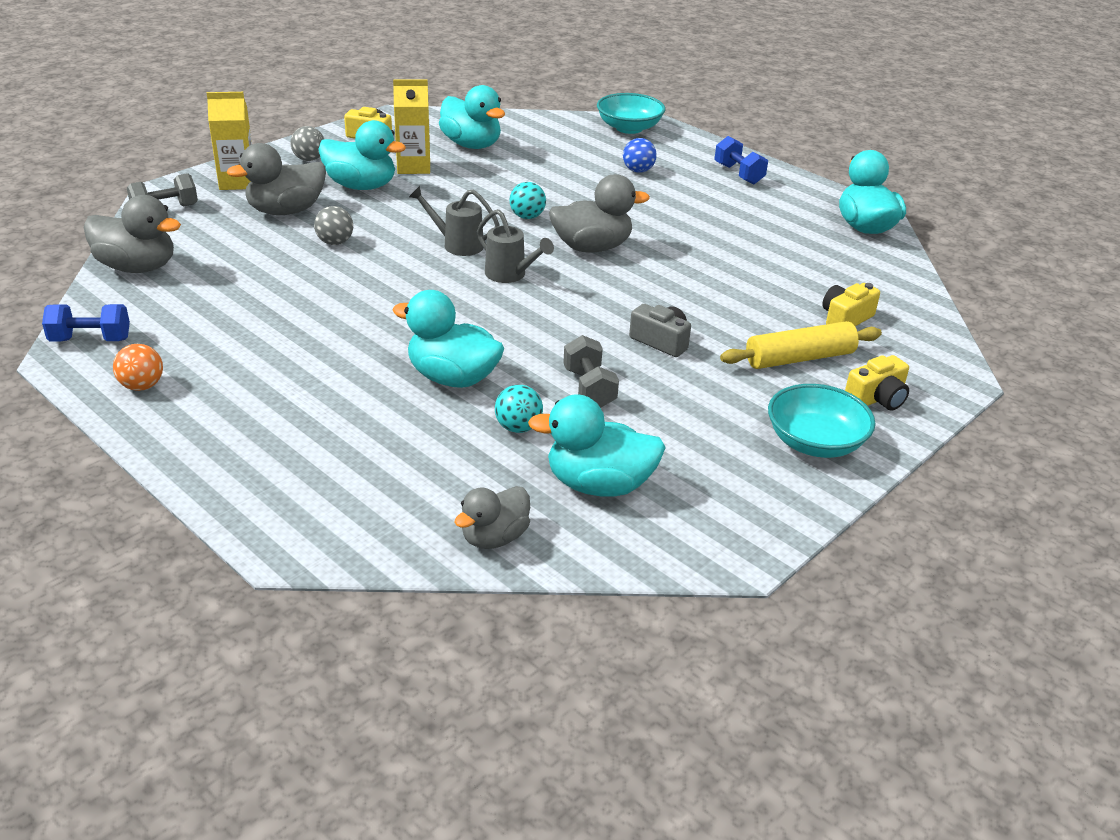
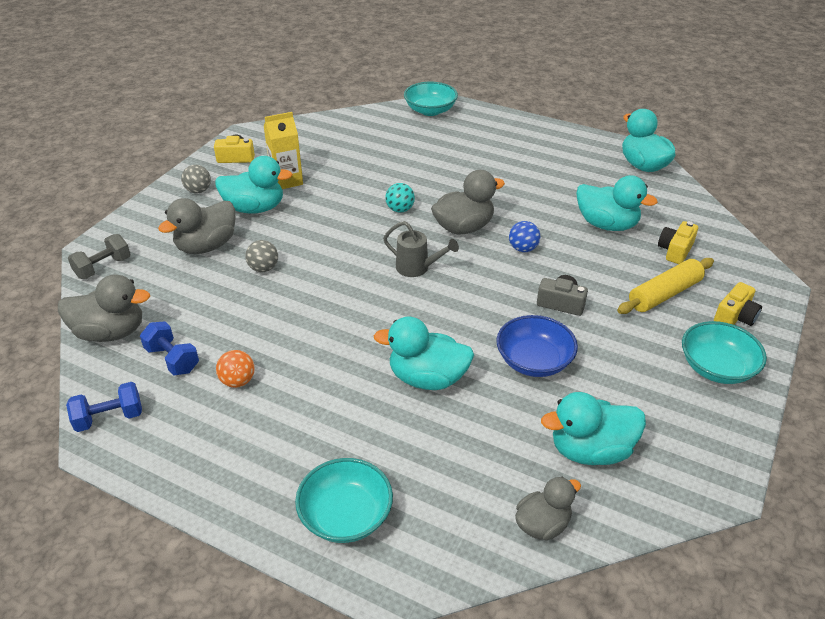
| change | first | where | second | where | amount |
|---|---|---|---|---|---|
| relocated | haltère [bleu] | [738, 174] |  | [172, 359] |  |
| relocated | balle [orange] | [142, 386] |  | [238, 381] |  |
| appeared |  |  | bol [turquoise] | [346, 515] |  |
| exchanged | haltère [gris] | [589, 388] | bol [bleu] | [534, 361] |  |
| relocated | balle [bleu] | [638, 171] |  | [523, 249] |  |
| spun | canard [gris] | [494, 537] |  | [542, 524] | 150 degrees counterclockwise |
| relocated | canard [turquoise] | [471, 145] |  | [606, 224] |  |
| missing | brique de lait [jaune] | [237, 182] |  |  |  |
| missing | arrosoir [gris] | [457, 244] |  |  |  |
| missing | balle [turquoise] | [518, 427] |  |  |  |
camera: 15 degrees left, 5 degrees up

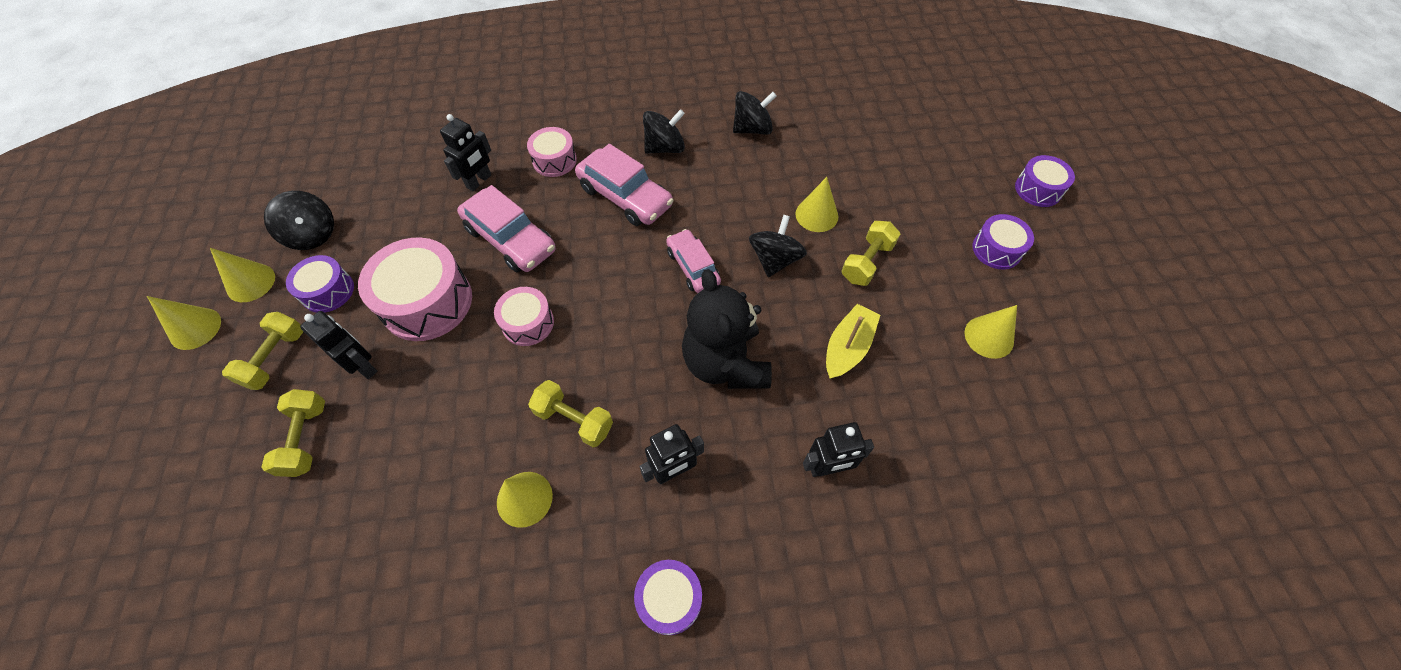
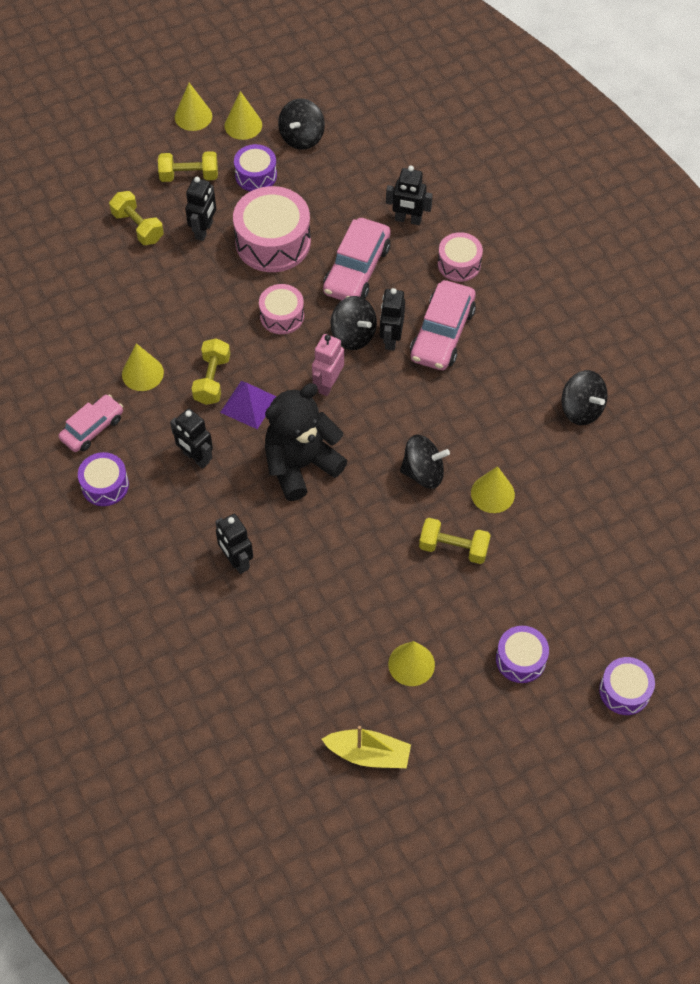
| change | first | where | second | where | amount |
|---|---|---|---|---|---|
| relocated | voiture [rose] | [693, 267] |  | [92, 428] |  |
| spun | haltère [jaune] | [306, 439] |  | [138, 227] | 75 degrees clockwise |
| appeared |  |  | pyramide [violet] | [249, 404] |  |
| appeared |  |  | robot [rose] | [328, 384] |  |
| relocated | bateau [jaune] | [847, 347] |  | [368, 754] |  |
| relocated | toupie [noir] | [665, 148] |  | [353, 335] |  |
| appeared |  |  | robot [noir] | [391, 339] |  |
camera: 70 degrees right, 0 degrees up

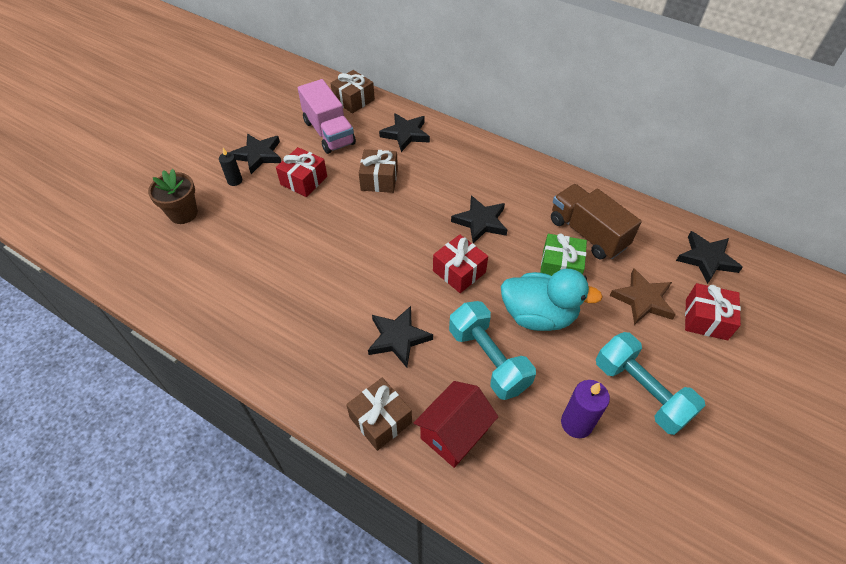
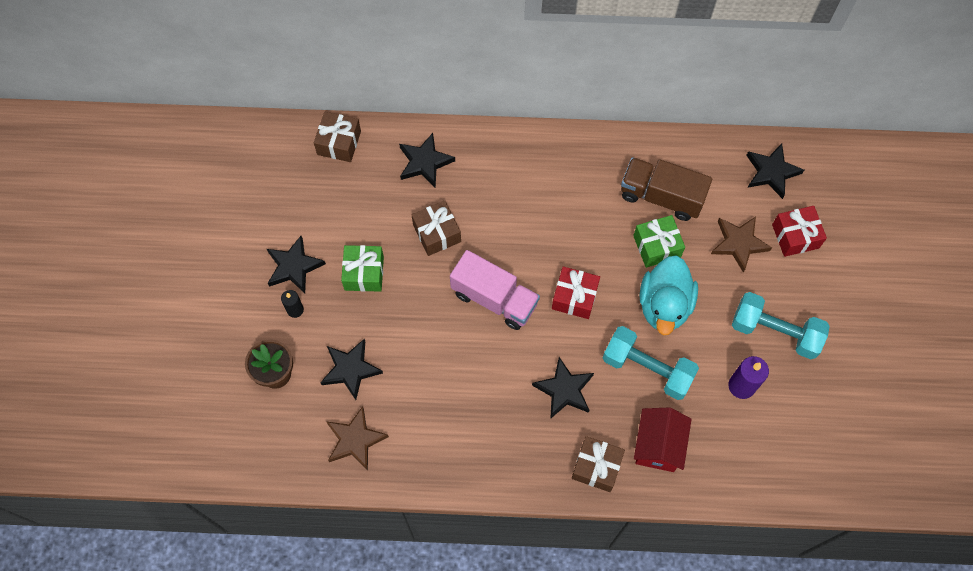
| change | first | where | second | where | amount |
|---|---|---|---|---|---|
| relocated | étoile [noir] | [481, 222] |  | [350, 369] |  |
| appeared |  |  | étoile [marron] | [355, 440] |  |
| colour | cadeau [rouge] | [304, 180] | cadeau [vert] | [364, 273] |  |
| relocated | camion [rose] | [329, 132] |  | [494, 298] |  |
| spun | canard [turquoise] | [538, 315] |  | [664, 305] | 120 degrees clockwise |
camera: 30 degrees left, 15 degrees up

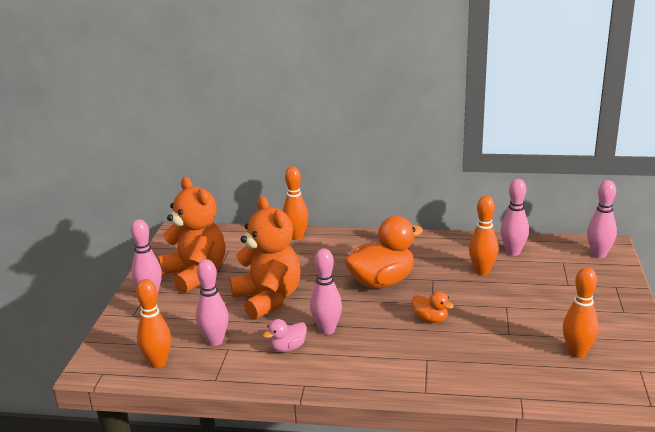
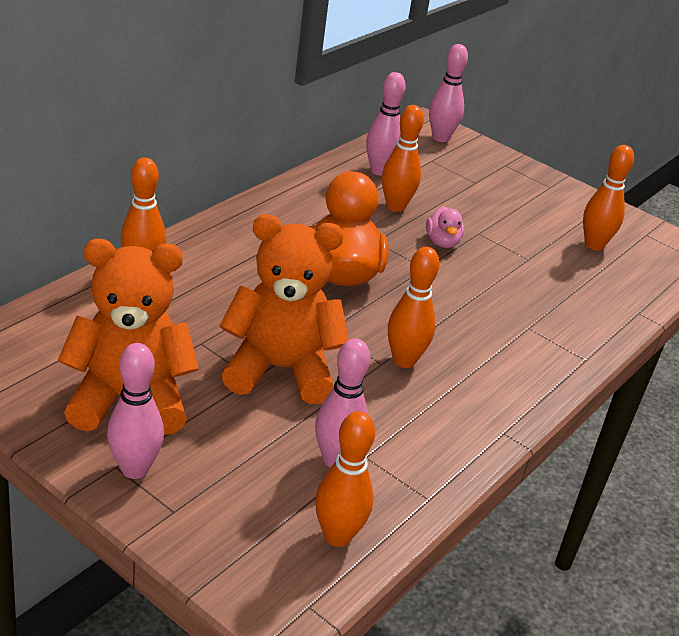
| change | first | where | second | where | amount |
|---|---|---|---|---|---|
| colour | quille [rose] | [327, 330] | quille [orange] | [404, 360] |  |
| relocated | canard [rose] | [287, 348] |  | [442, 242] |  |
| missing | canard [orange] | [430, 319] |  |  |  |
camera: 65 degrees left, 10 degrees up

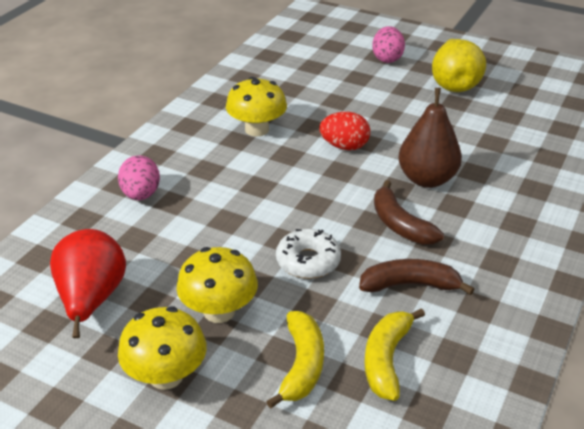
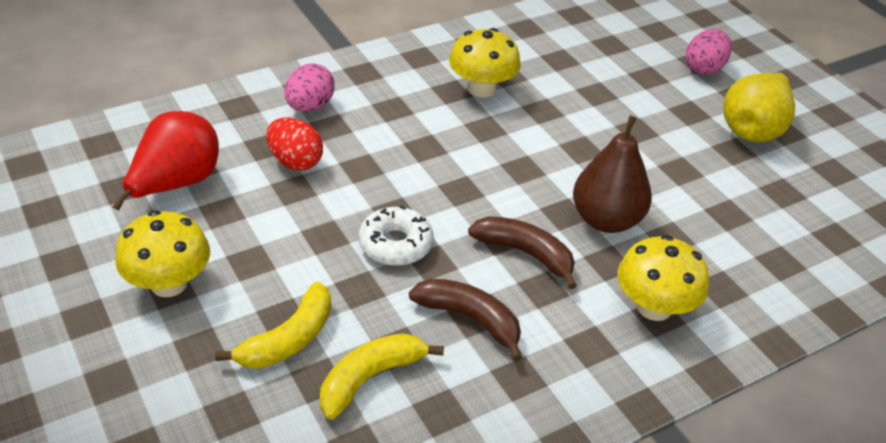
| change | first | where | second | where | amount |
|---|---|---|---|---|---|
| relocated | œuf [rouge] | [344, 146] |  | [295, 162] |  |
| spun | banane [marron] | [400, 225] |  | [525, 254] | 120 degrees clockwise |
| relocated | champignon [jaune] | [219, 311] |  | [654, 307] |  |
camera: 30 degrees right, 5 degrees up

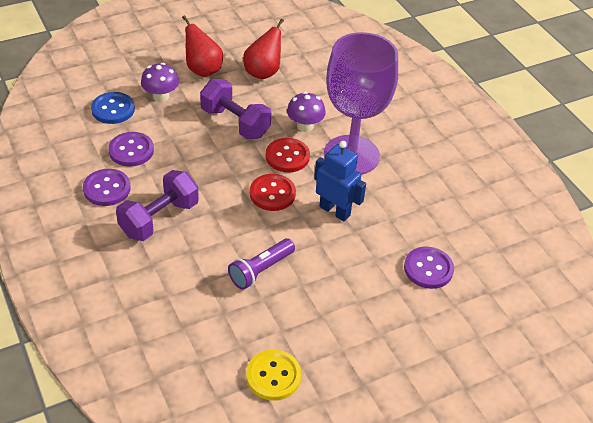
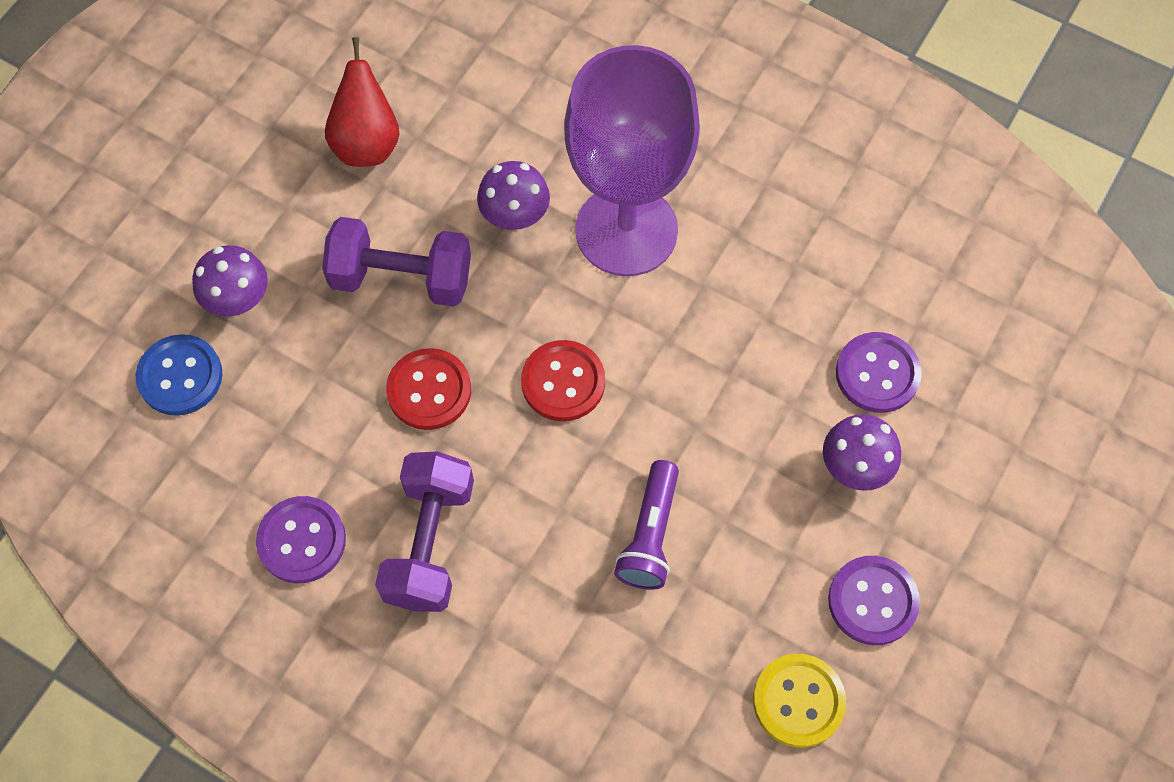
| change | first | where | second | where | amount |
|---|---|---|---|---|---|
| relocated | bouton [rouge] | [287, 156] |  | [429, 390] |  |
| appeared |  |  | champignon [violet] | [855, 467] |  |
| relocated | bouton [violet] | [131, 150] |  | [872, 601] |  |
| missing | poire [rouge] | [202, 70] |  |  |  |
| missing | robot [bleu] | [335, 211] |  |  |  |
camera: 30 degrees left, 20 degrees up

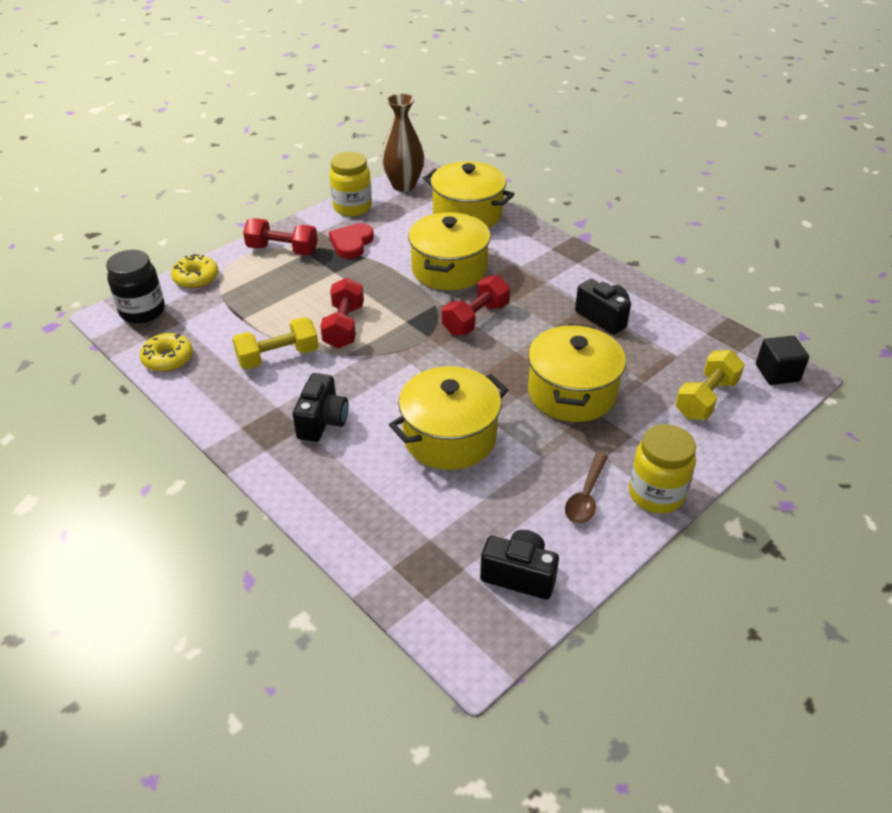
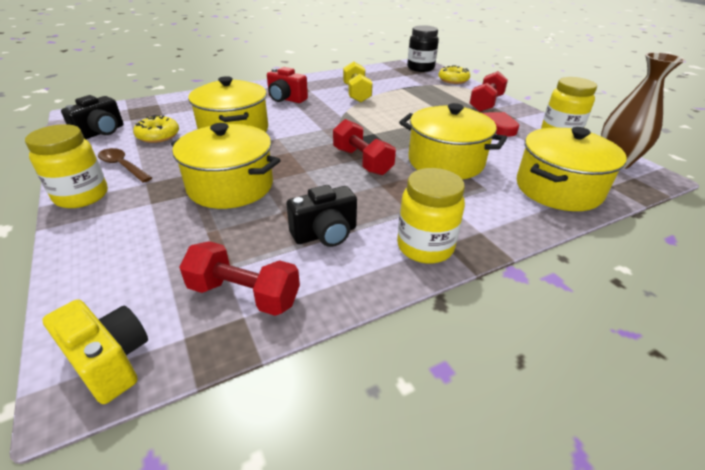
| change | first | where | second | where | amount |
|---|---|---|---|---|---|
| exchanged | cube [noir] | [777, 373] | appareil photo [jaune] | [110, 361] |  |
| relocated | beignet [jaune] | [168, 358] |  | [158, 136] |  |
| relocated | haltère [rouge] | [344, 326] |  | [244, 294] |  |
| colour | appareil photo [noir] | [322, 421] | appareil photo [rouge] | [286, 99] |  |
| appeared |  |  | bocal [jaune] | [425, 247] |  |
| missing | haltère [jaune] | [706, 398] |  |  |  |
camera: 105 degrees right, 5 degrees down

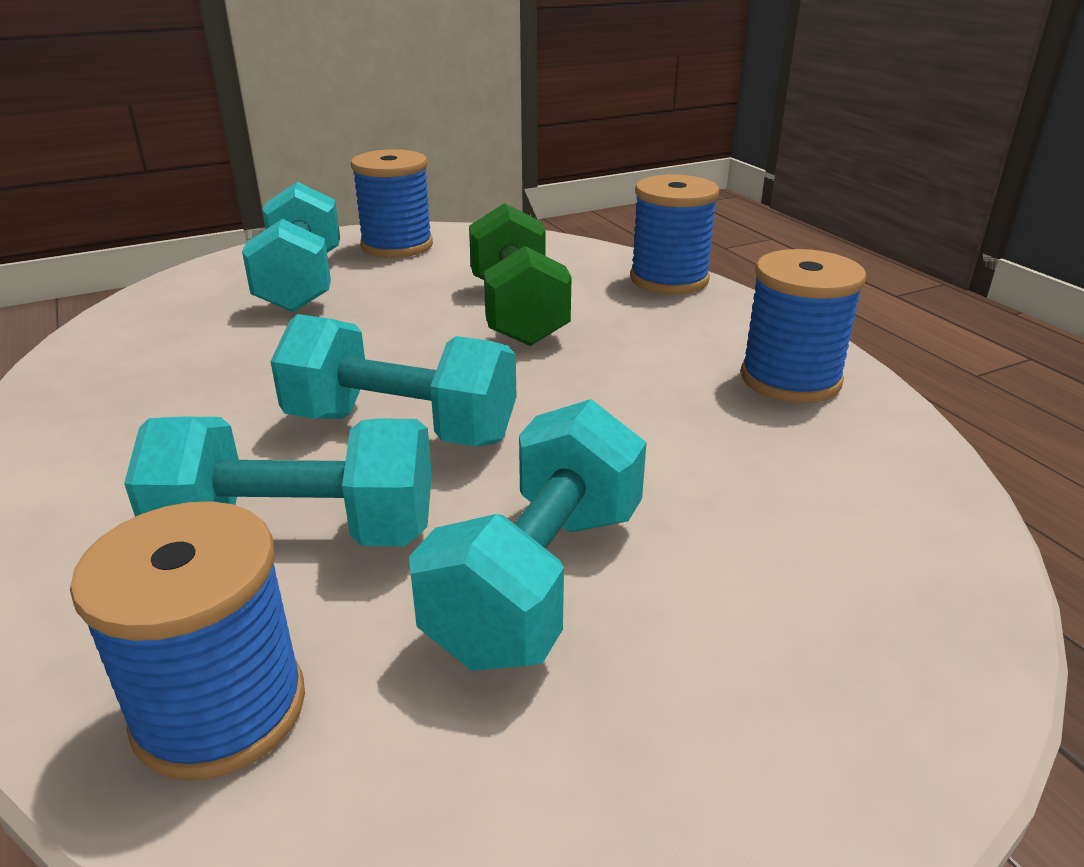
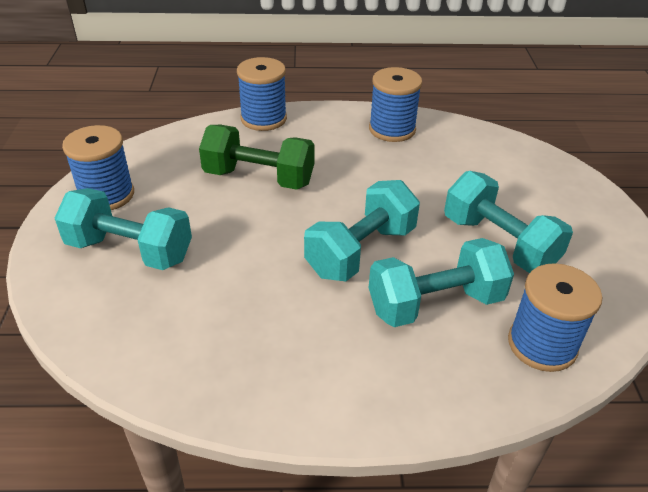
| change | first | where | second | where | amount |
|---|---|---|---|---|---|
| spun | haltère [turquoise] | [299, 533] |  | [435, 303] | 45 degrees clockwise |
camera: 65 degrees left, 10 degrees up

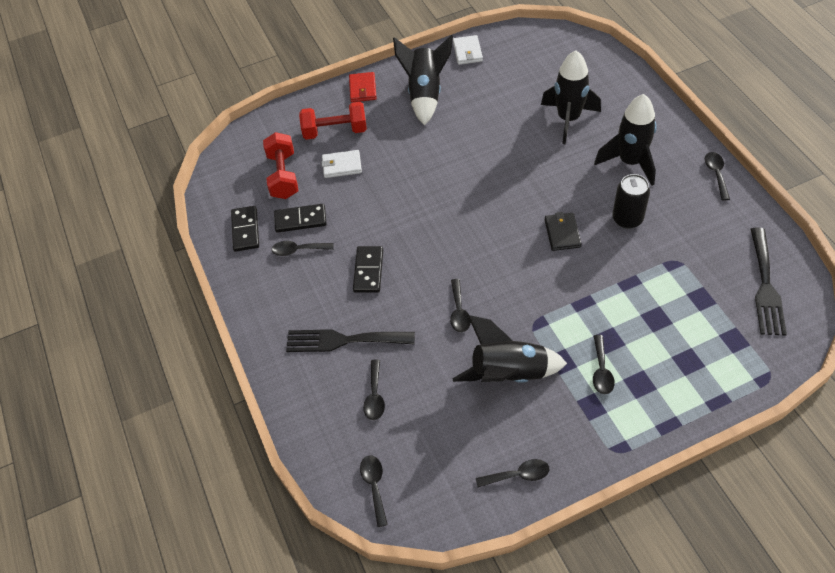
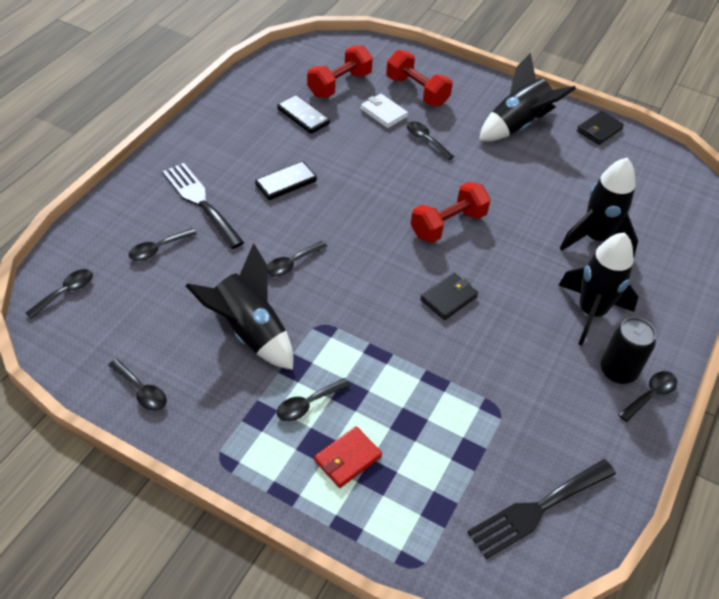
| change | first | where | second | where | amount |
|---|---|---|---|---|---|
| relocated | portefeuille [rouge] | [362, 89] |  | [347, 458] |  |
| relocated | cuillère [noir] | [298, 250] |  | [426, 140] |  |
| appeared |  |  | haltère [rouge] | [448, 225] |  |
| colour | portefeuille [blanc] | [467, 52] | portefeuille [noir] | [599, 130] |  |
| relocated | canette [noir] | [627, 219] |  | [618, 371] |  |
| missing | domino [noir] | [245, 230] |  |  |  |
camera: 45 degrees right, 5 degrees down

